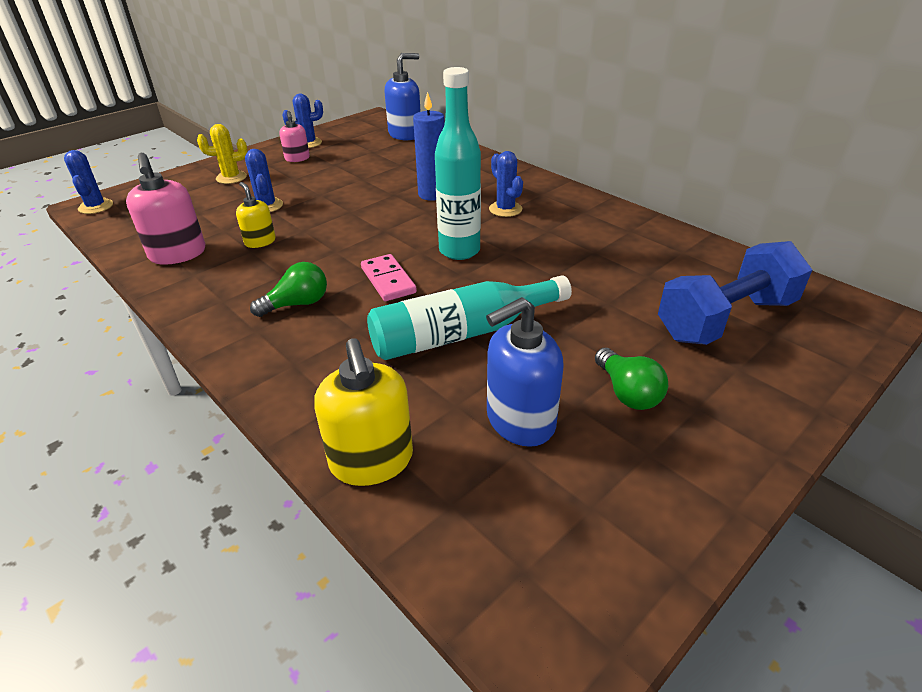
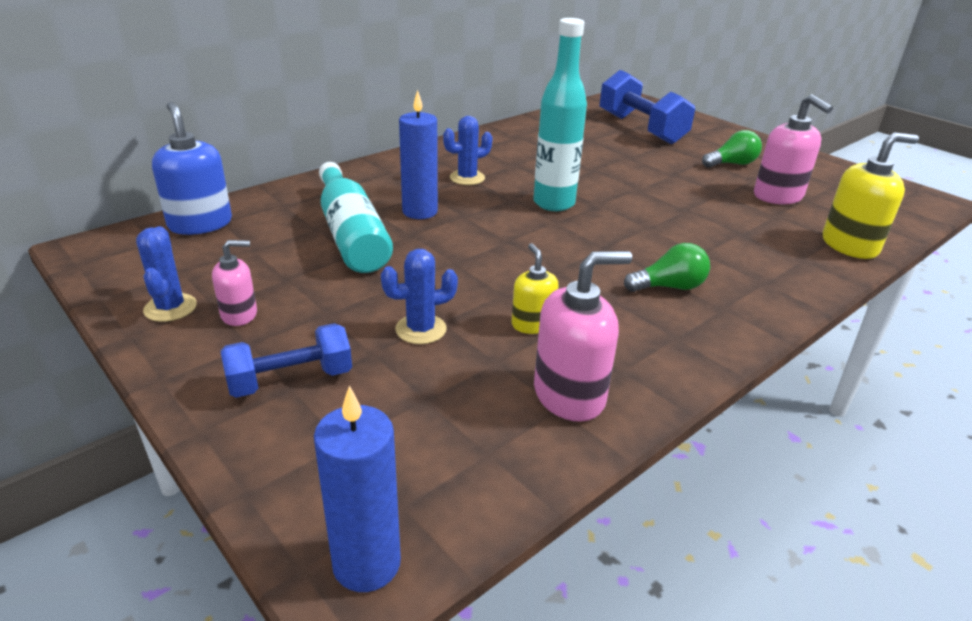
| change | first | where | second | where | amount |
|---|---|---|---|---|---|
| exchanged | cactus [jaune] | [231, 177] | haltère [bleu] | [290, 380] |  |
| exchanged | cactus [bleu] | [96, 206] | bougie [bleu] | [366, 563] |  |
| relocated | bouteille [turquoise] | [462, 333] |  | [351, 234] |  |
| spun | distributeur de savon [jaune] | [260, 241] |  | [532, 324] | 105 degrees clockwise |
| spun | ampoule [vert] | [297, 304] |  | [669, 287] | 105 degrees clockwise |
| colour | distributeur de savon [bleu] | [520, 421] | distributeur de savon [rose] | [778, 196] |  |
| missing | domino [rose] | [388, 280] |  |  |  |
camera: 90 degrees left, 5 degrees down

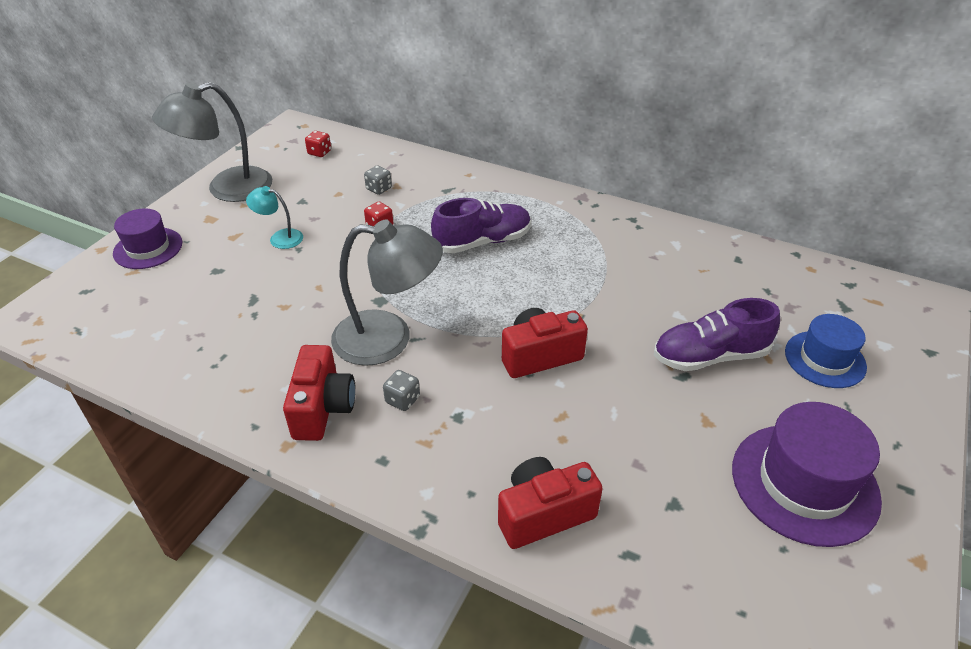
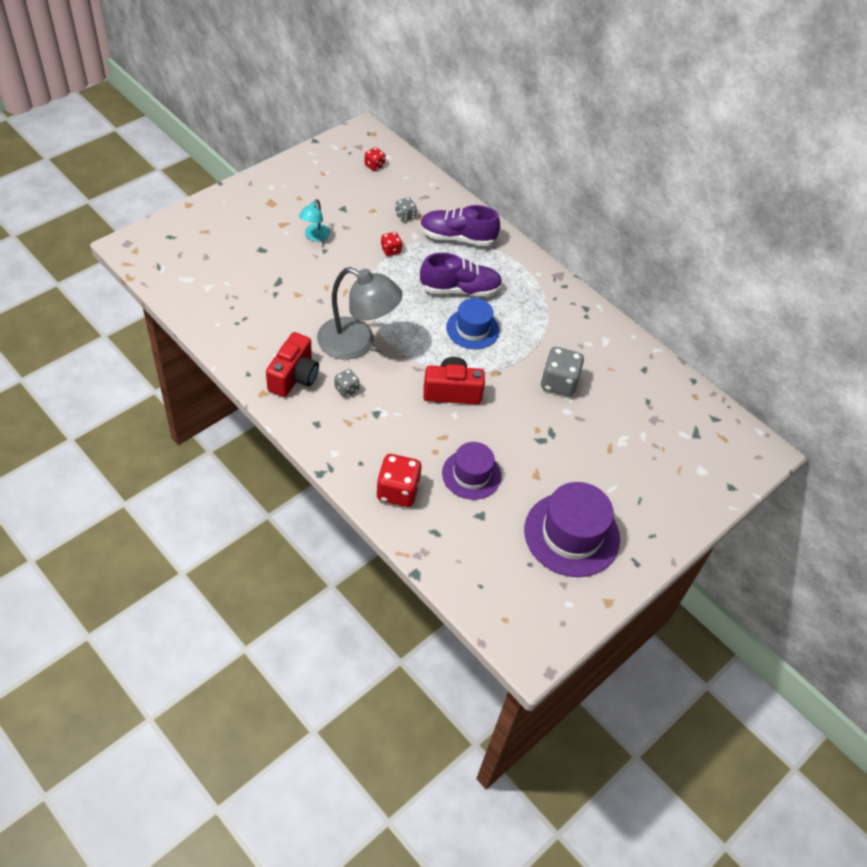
| change | first | where | second | where | amount |
|---|---|---|---|---|---|
| spun | lampe [turquoise] | [280, 238] |  | [315, 236] | 105 degrees counterclockwise |
| exchanged | appareil photo [rouge] | [544, 514] | dé [rouge] | [397, 491] |  |
| relocated | chaussure [violet] | [709, 356] |  | [457, 237] |  |
| relocated | chapeau [violet] | [148, 248] |  | [471, 474] |  |
| relocated | chapeau [bleu] | [825, 359] |  | [472, 329] |  |
| appeared |  |  | dé [gris] | [558, 383] |  |
| missing | lampe [gris] | [227, 189] |  |  |  |
camera: 15 degrees right, 10 degrees up

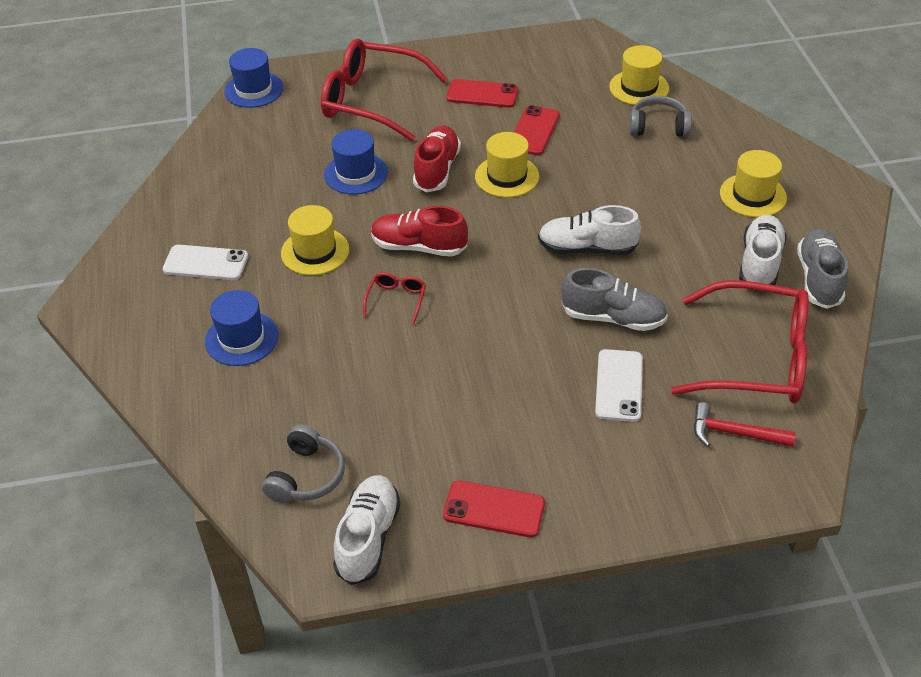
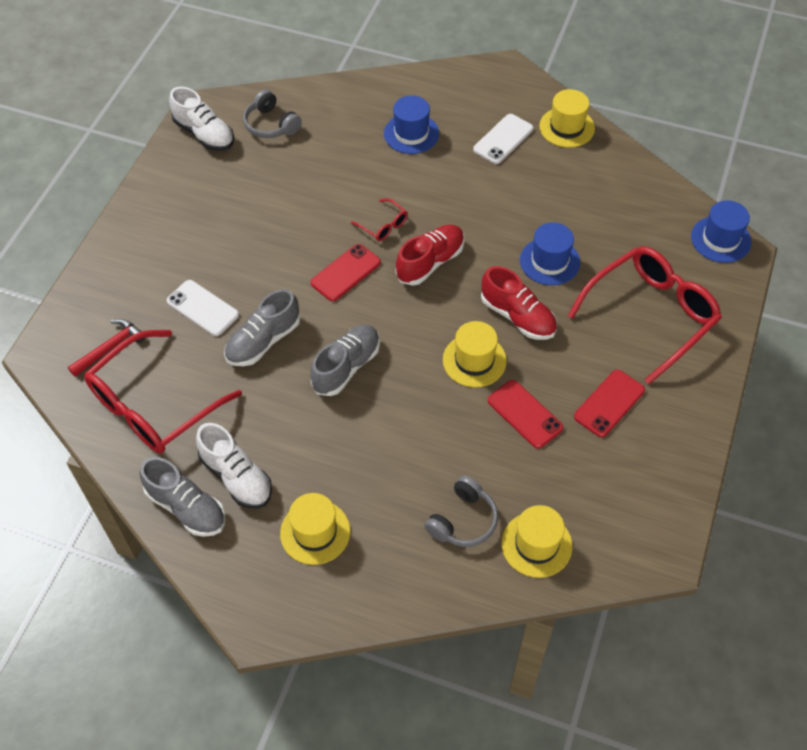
| change | first | where | second | where | amount |
|---|---|---|---|---|---|
| colour | chaussure [blanc] | [587, 248] | chaussure [gris] | [346, 367] |  |
| relocated | téléphone [rouge] | [494, 509] |  | [346, 273] |  |
| relocated | chapeau [jaune] | [315, 251] |  | [566, 127] |  |
camera: 120 degrees right, 10 degrees up

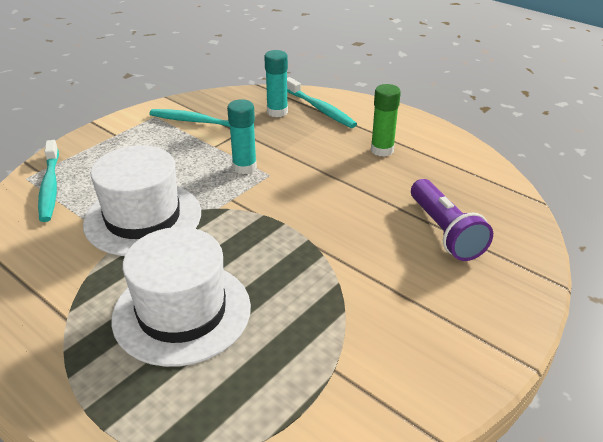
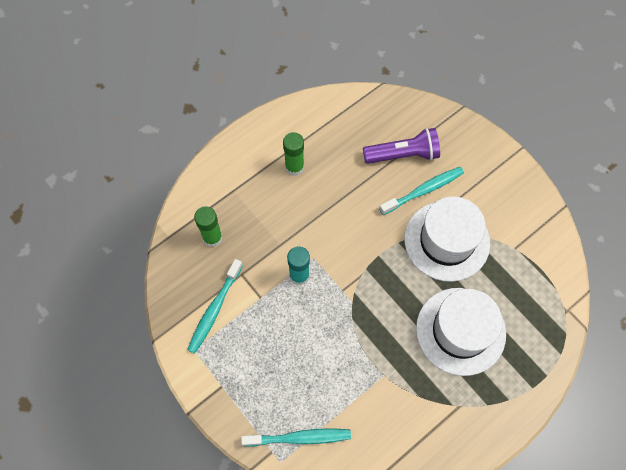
| change | first | where | second | where | amount |
|---|---|---|---|---|---|
| colour | bâton de colle [turquoise] | [277, 112] | bâton de colle [vert] | [212, 238] |  |
| relocated | brosse à dents [turquoise] | [320, 109] |  | [423, 190] |  |
| relocated | chapeau [blanc] | [143, 218] |  | [447, 241] |  |
camera: 80 degrees left, 30 degrees up

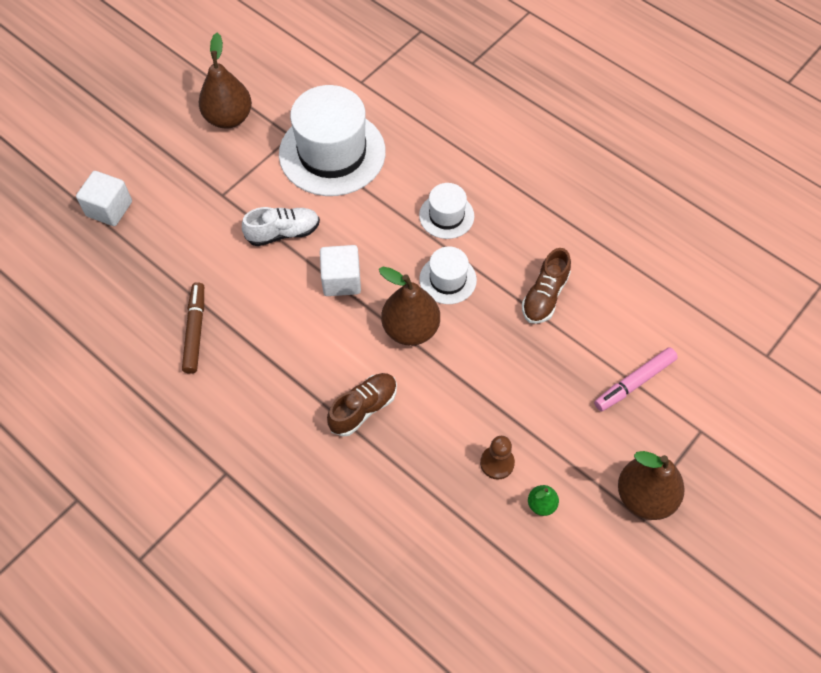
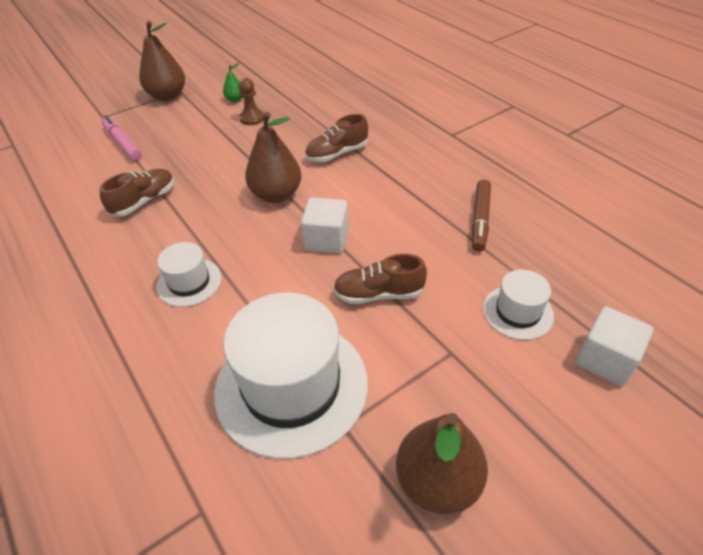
| change | first | where | second | where | amount |
|---|---|---|---|---|---|
| spun | feutre [rose] | [634, 382] |  | [123, 143] | 105 degrees counterclockwise |
| colour | chaussure [blanc] | [283, 233] | chaussure [marron] | [378, 294] |  |
| relocated | chapeau [blanc] | [448, 279] |  | [518, 312] |  |
camera: 165 degrees left, 15 degrees down

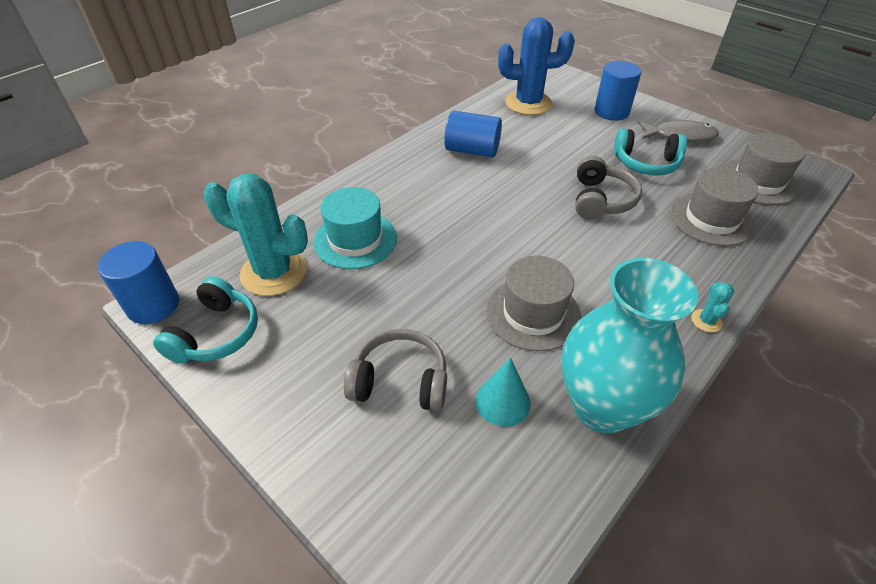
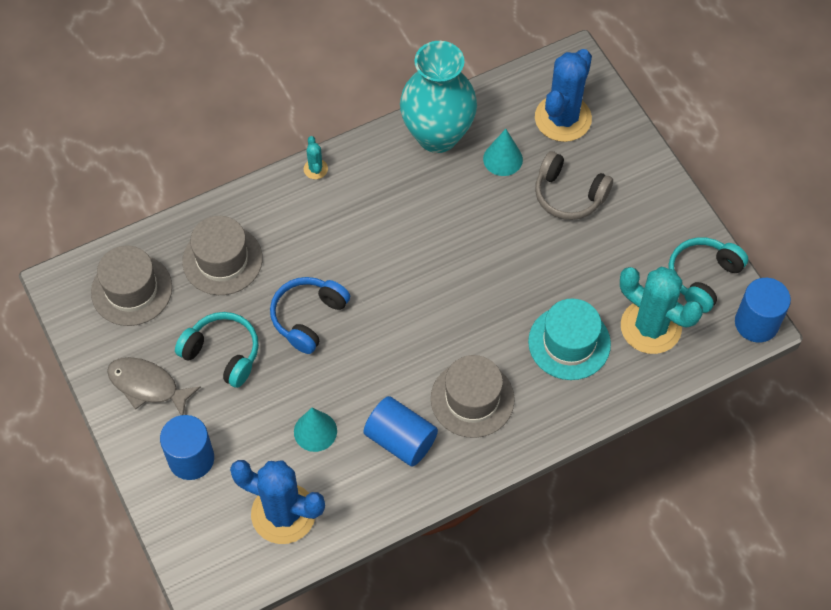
| change | first | where | second | where | amount |
|---|---|---|---|---|---|
| colour | casque audio [gris] | [601, 200] | casque audio [bleu] | [308, 317] |  |
| appeared |  |  | cône [turquoise] | [315, 431] |  |
| spun | cactus [turquoise] | [706, 321] |  | [315, 169] | 45 degrees counterclockwise |
| relocated | chapeau [gris] | [533, 313] |  | [472, 399] |  |
| appeared |  |  | cactus [bleu] | [563, 118] |  |
camera: 160 degrees left, 15 degrees up

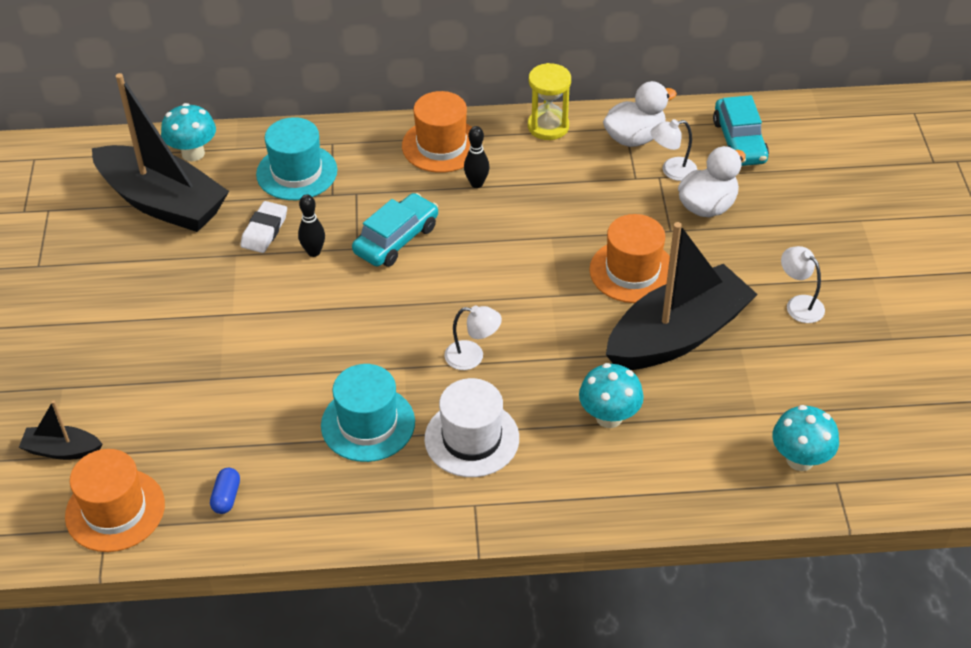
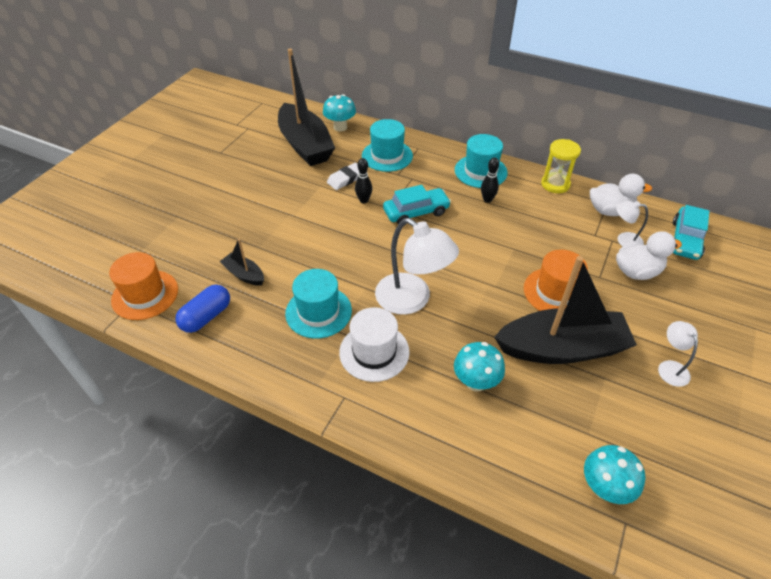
| change | first | where | second | where | amount |
|---|---|---|---|---|---|
| size | gélule [bleu] | [226, 497] |  | [206, 316] | x1.73 |
| relocated | bateau [noir] | [62, 450] |  | [244, 274] |  |
| size | lampe [blanc] | [472, 356] |  | [412, 300] | x1.99 |
| colour | chapeau [orange] | [441, 145] | chapeau [turquoise] | [480, 171] |  |
camera: 30 degrees right, 0 degrees up

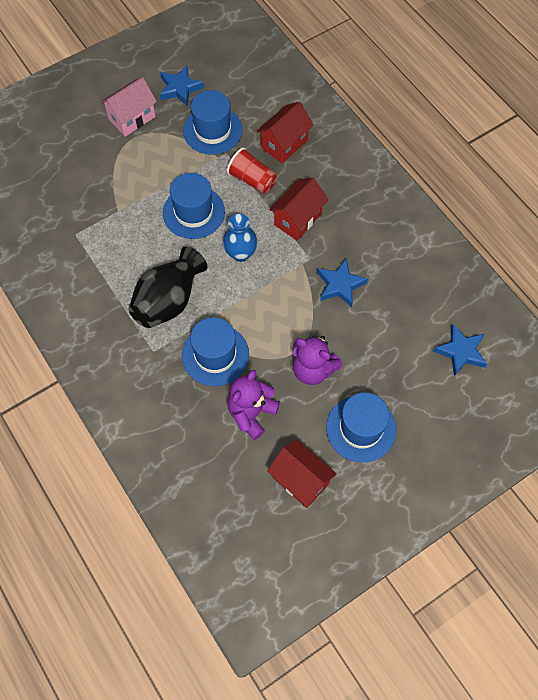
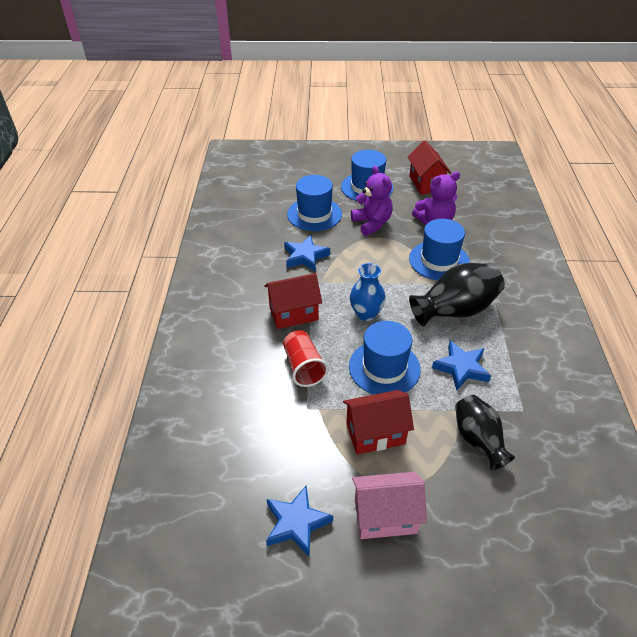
| change | first | where | second | where | amount |
|---|---|---|---|---|---|
| relocated | chapeau [bleu] | [212, 130] |  | [314, 214] |  |
| relocated | maison [rouge] | [284, 144] |  | [375, 433] |  |
| relocated | étoile [bleu] | [461, 352] |  | [461, 368] |  |
| appeared |  |  | vase [noir] | [478, 440] |  |
camera: 145 degrees left, 20 degrees down

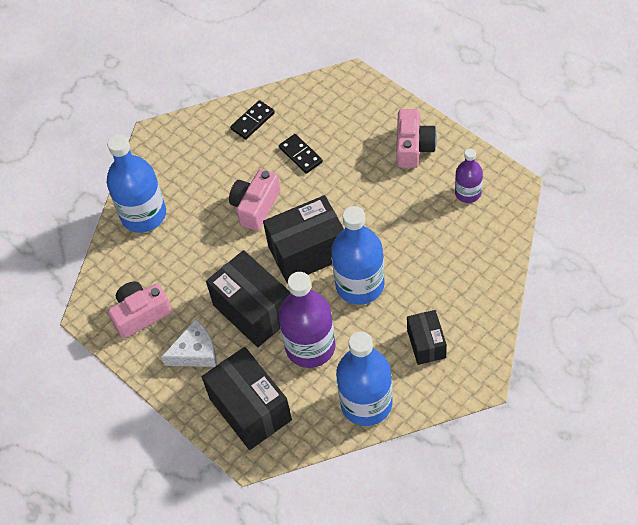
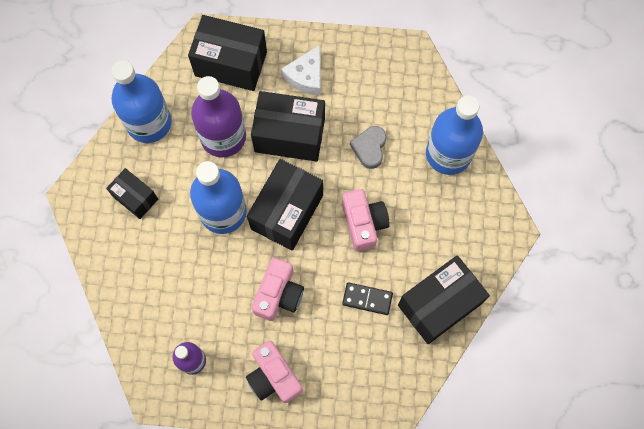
| change | first | where | second | where | amount |
|---|---|---|---|---|---|
| relocated | appareil photo [rose] | [140, 314] |  | [278, 294] |  |
| appeared |  |  | cœur [gris] | [369, 148] |  |
| exchanged | domino [noir] | [252, 121] | boîte [noir] | [439, 304] |  |
camera: 135 degrees right, 15 degrees up

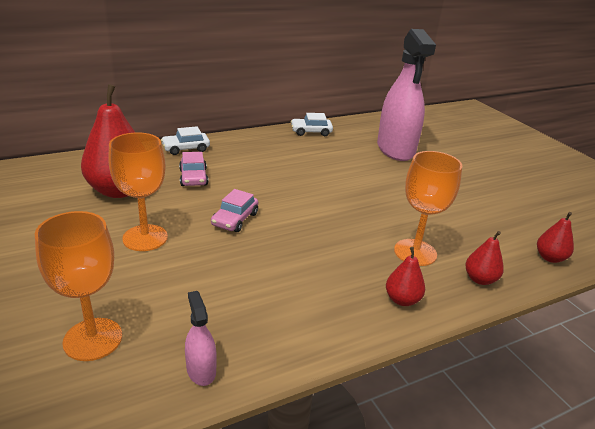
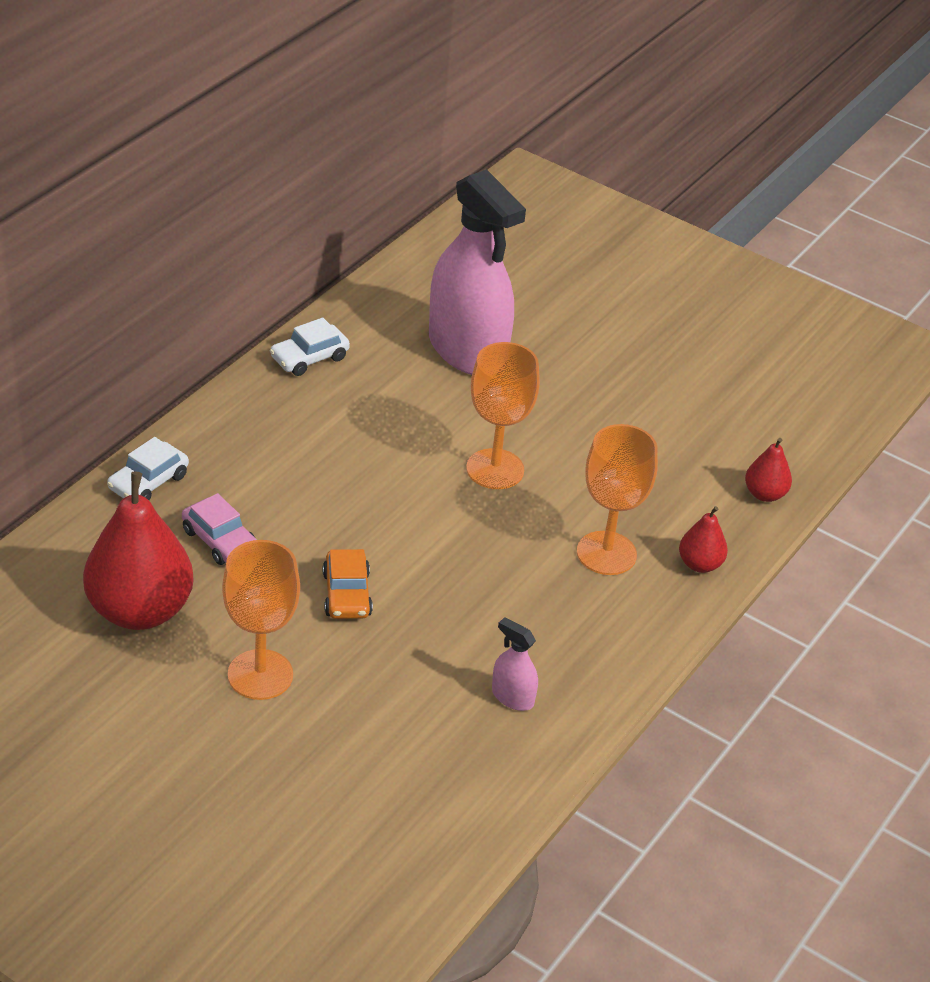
| change | first | where | second | where | amount |
|---|---|---|---|---|---|
| colour | voiture [rose] | [235, 219] | voiture [orange] | [346, 594] |  |
| relocated | verre à pied [orange] | [93, 339] |  | [495, 469] |  |
| relocated | vaporisateur [rose] | [201, 370] |  | [512, 697] |  |
| missing | poire [rouge] | [402, 300] |  |  |  |
camera: 30 degrees left, 10 degrees up

